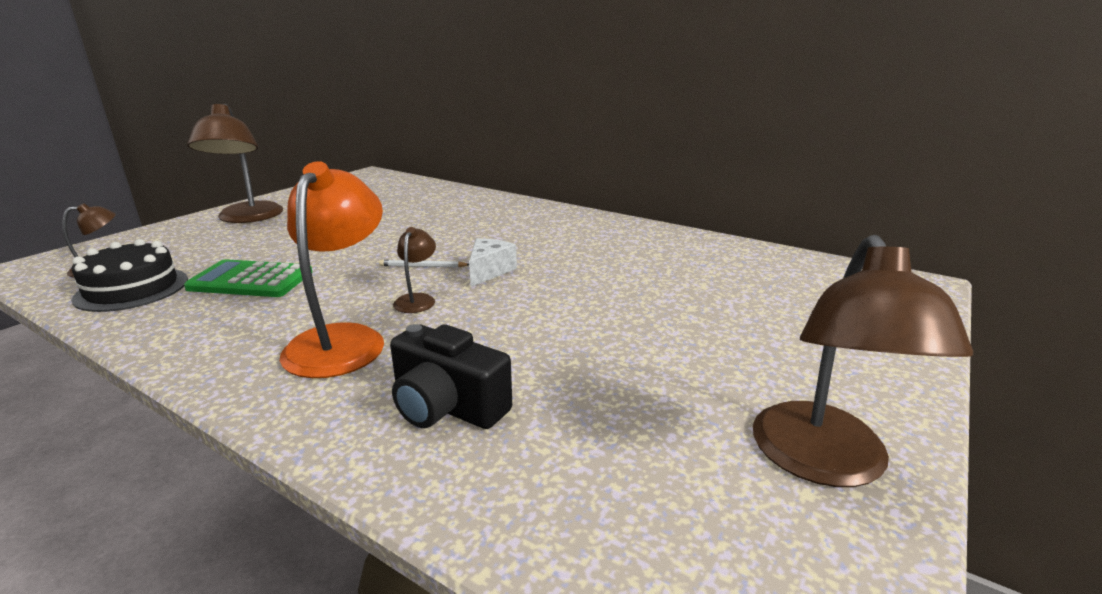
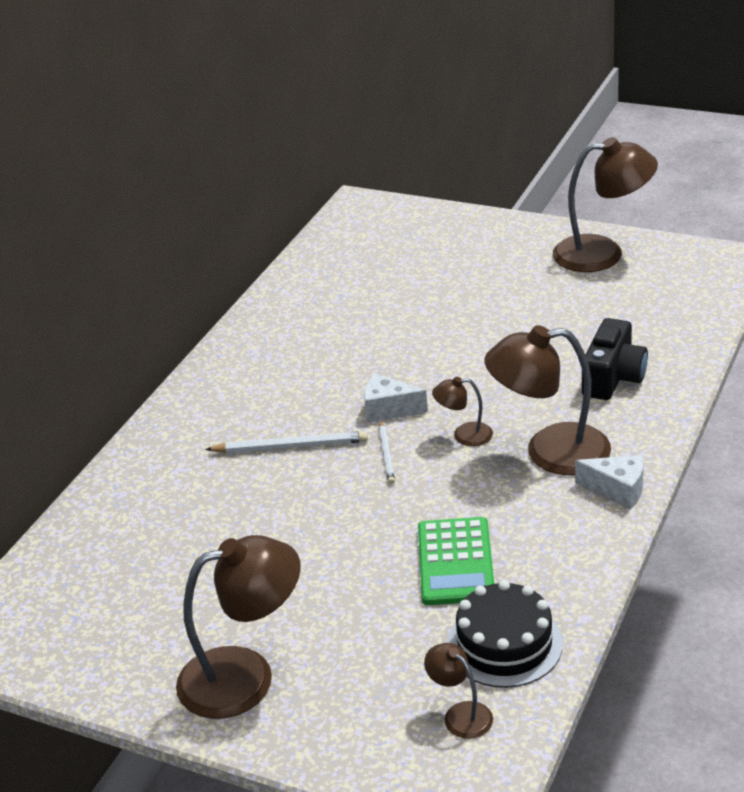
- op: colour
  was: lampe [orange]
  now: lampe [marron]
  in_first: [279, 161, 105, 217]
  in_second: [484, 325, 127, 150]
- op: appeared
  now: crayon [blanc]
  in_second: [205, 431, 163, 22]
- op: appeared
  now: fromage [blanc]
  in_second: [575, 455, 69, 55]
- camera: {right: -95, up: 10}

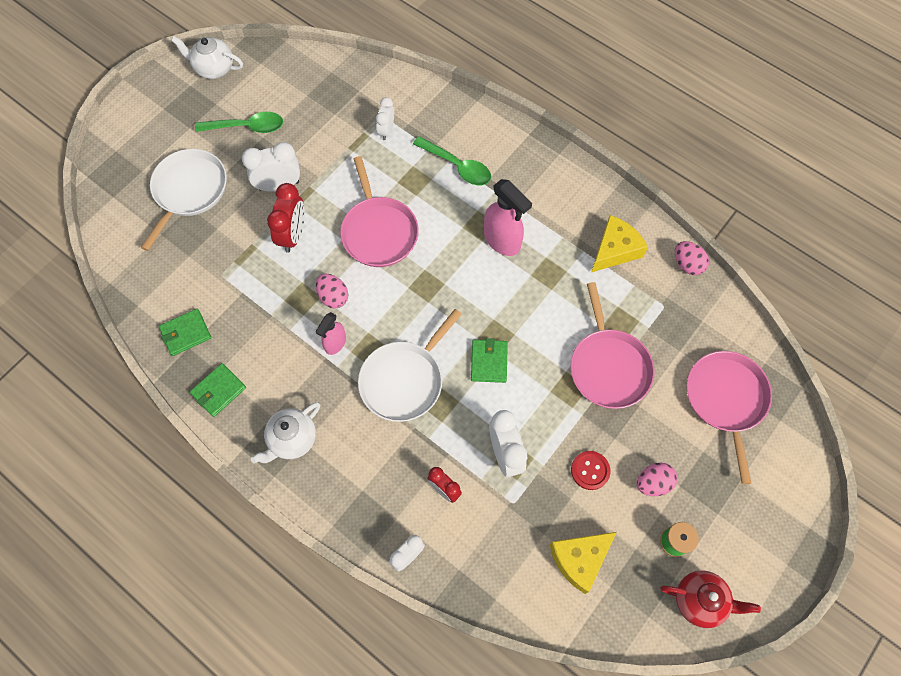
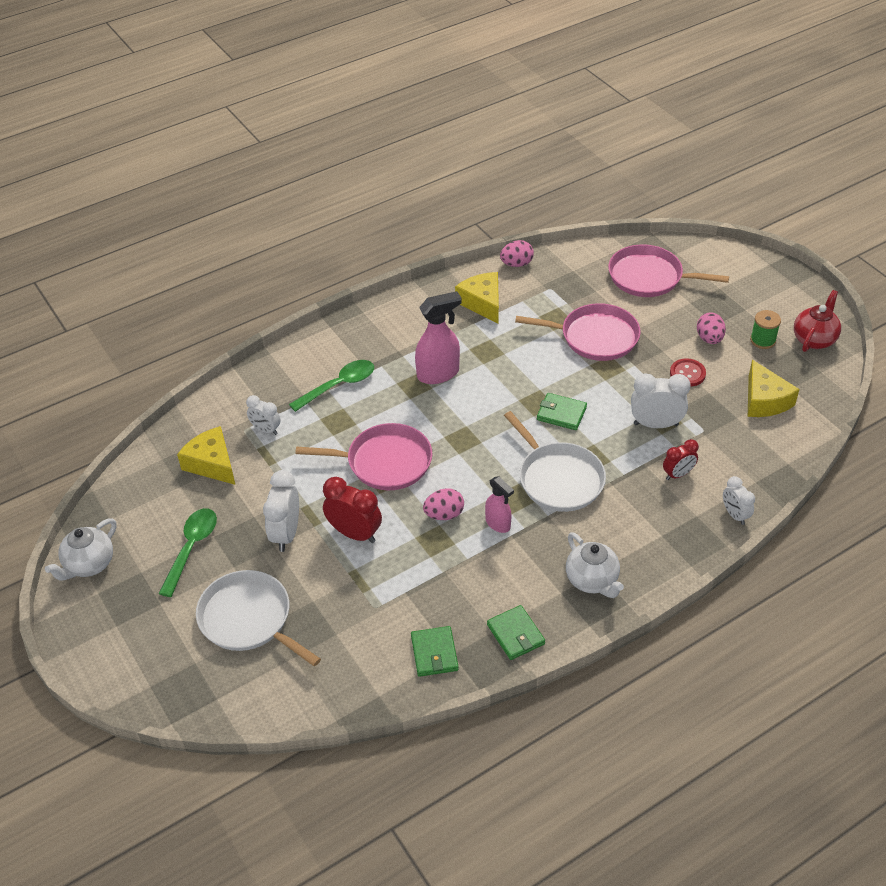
- op: appeared
  now: fromage [jaune]
  in_second: [177, 426, 58, 59]
- camera: {right: -70, up: -20}

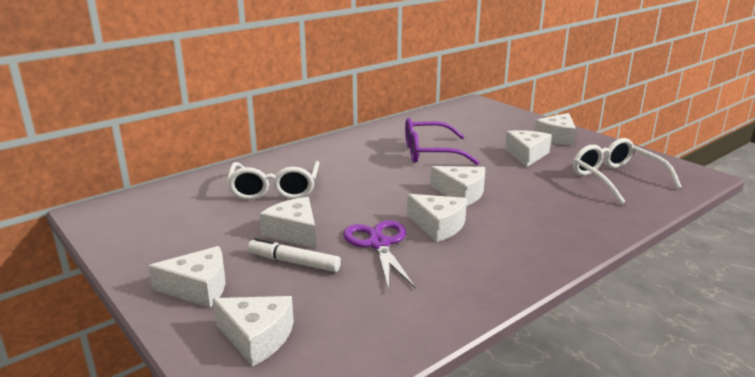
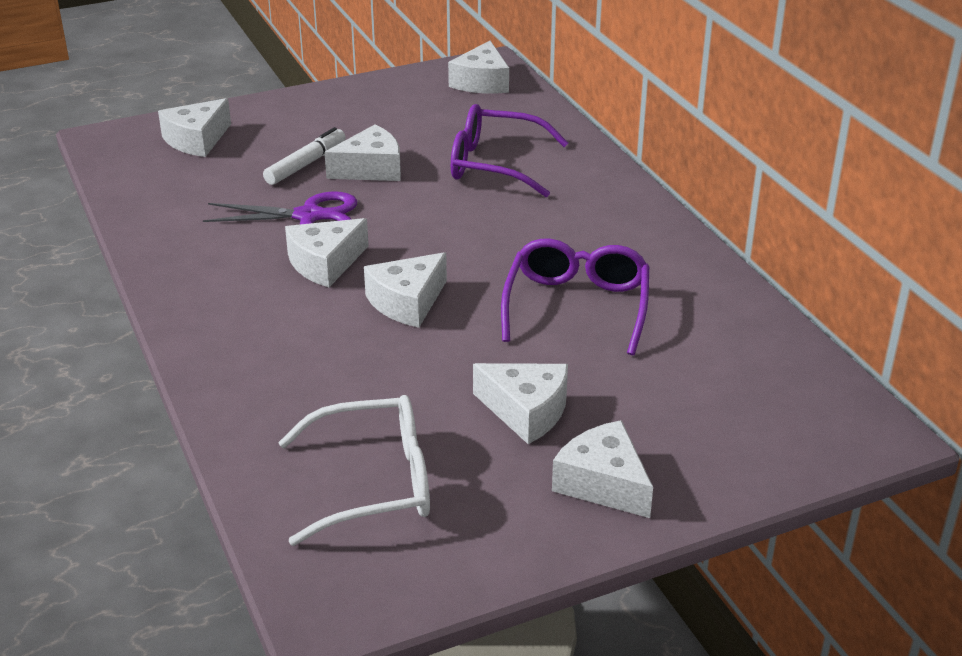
- op: relocated
  was: fromage [blanc]
  in_first: [148, 246, 77, 62]
  in_second: [448, 41, 61, 53]
- op: colour
  was: lunettes [blanc]
  now: lunettes [violet]
  in_first: [227, 161, 92, 39]
  in_second: [451, 104, 117, 93]
- camera: {right: 105, up: 10}

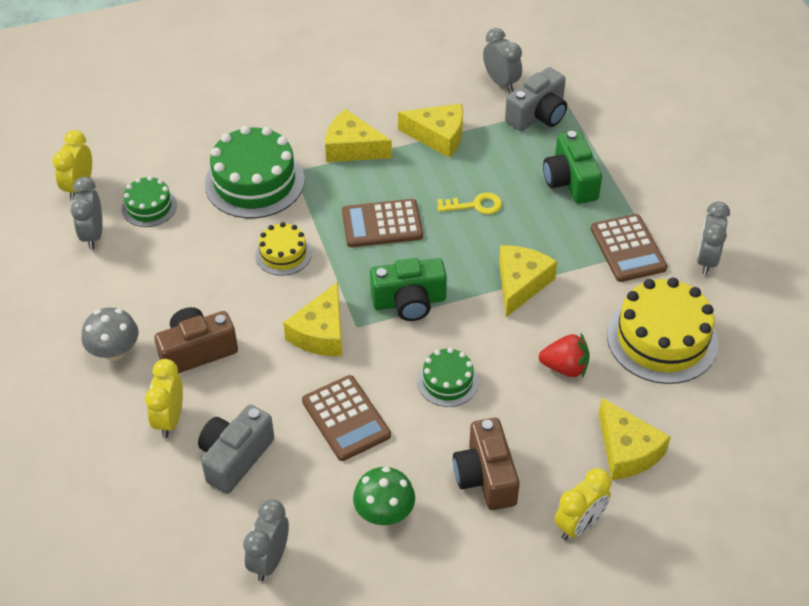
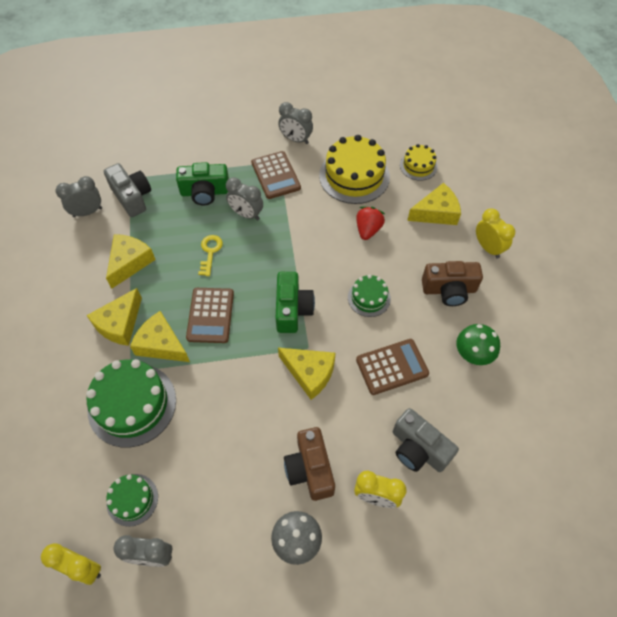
- op: relocated
  was: réveil [gris]
  in_first: [243, 499, 46, 82]
  in_second: [226, 177, 37, 43]
- op: relocated
  was: gâteau [jaune]
  in_first: [255, 222, 57, 54]
  in_second: [400, 144, 38, 37]
- op: relocated
  was: fromage [jaune]
  in_first: [499, 245, 58, 72]
  in_second: [130, 311, 60, 51]
- op: spun
  was: calculatrice [marron]
  in_first: [591, 214, 76, 68]
  in_second: [251, 151, 50, 48]
  clockwise: 75
- camera: {right: -80, up: 10}

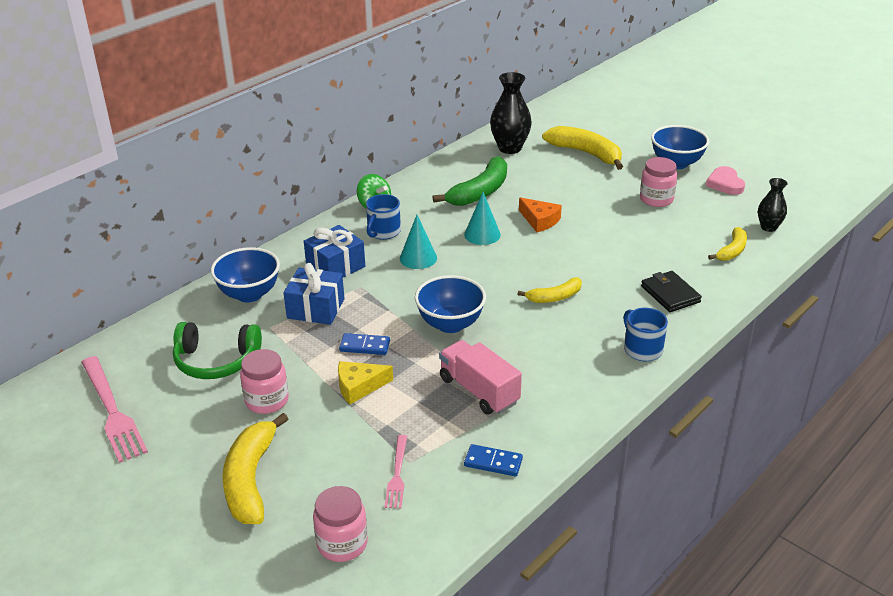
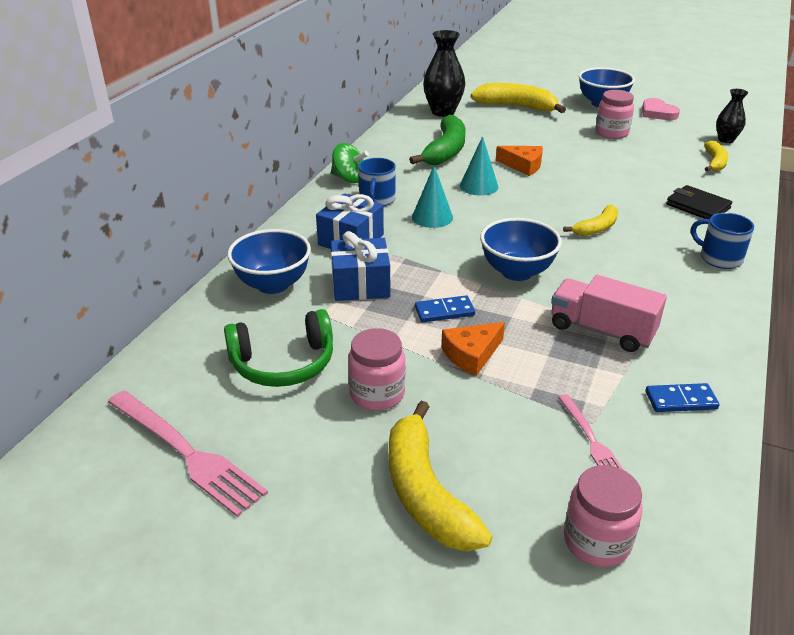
- op: colour
  was: fromage [jaune]
  now: fromage [orange]
  in_first: [338, 361, 55, 43]
  in_second: [441, 322, 64, 54]
- camera: {right: -20, up: 0}

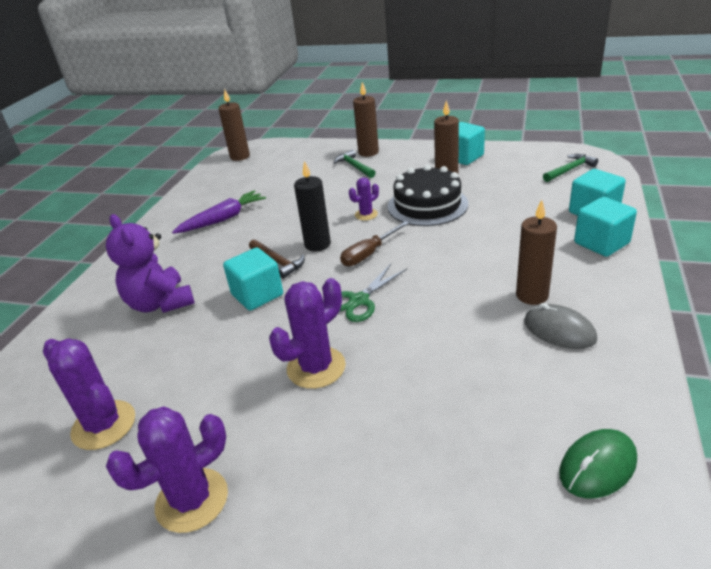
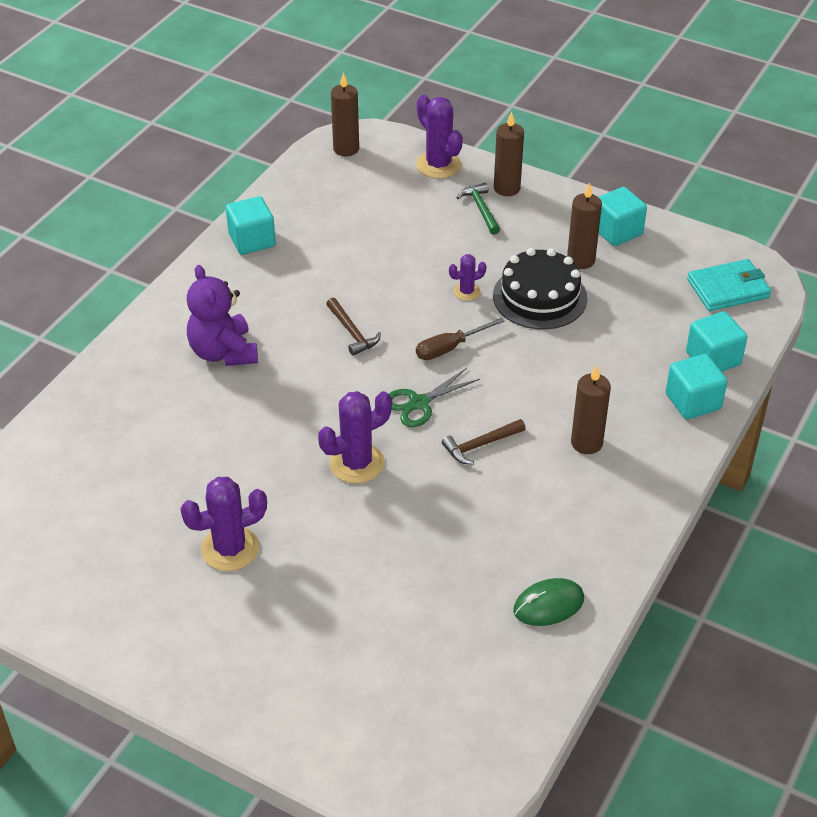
- op: relocated
  was: cactus [violet]
  in_first: [43, 338, 92, 112]
  in_second: [416, 95, 47, 84]
- op: missing
  was: carotte [violet]
  in_first: [172, 190, 94, 44]
- op: relocated
  was: cube [turquoise]
  in_first: [223, 248, 60, 63]
  in_second: [226, 196, 50, 59]
- op: missing
  was: bougie [noir]
  in_first: [294, 161, 37, 91]
- op: missing
  was: souris [gris]
  in_first: [524, 303, 73, 46]
- op: exchanged
  was: marteau [vert]
  now: portefeuille [turquoise]
  in_first: [543, 154, 55, 28]
  in_second: [687, 259, 84, 52]
- op: appeared
  now: marteau [marron]
  in_second: [442, 419, 84, 46]
- camera: {right: 10, up: 10}

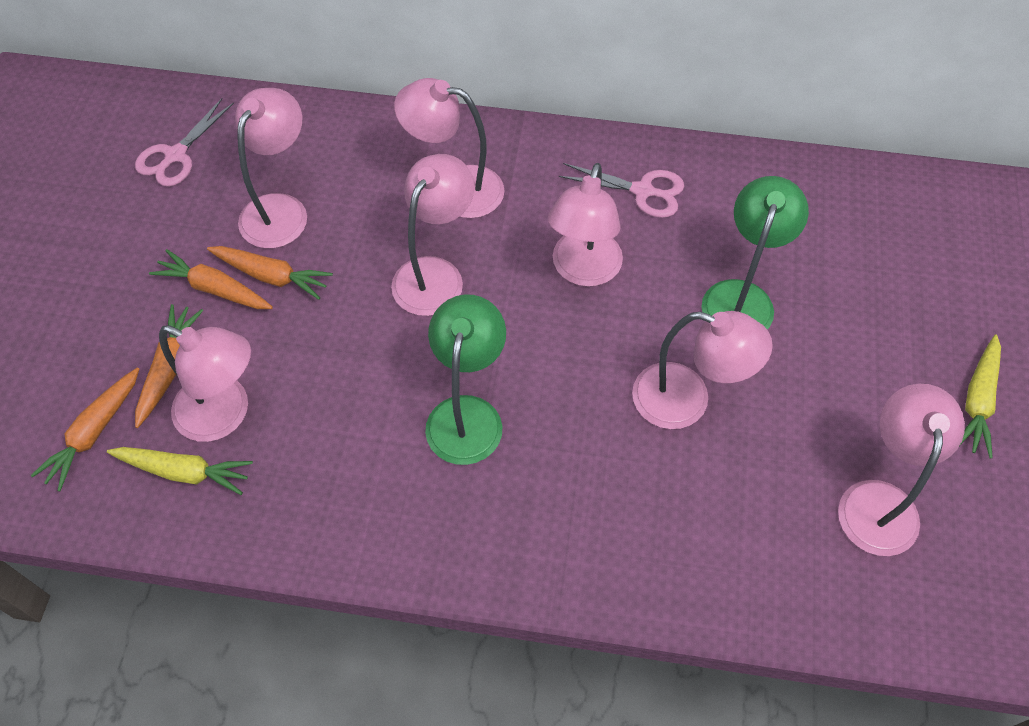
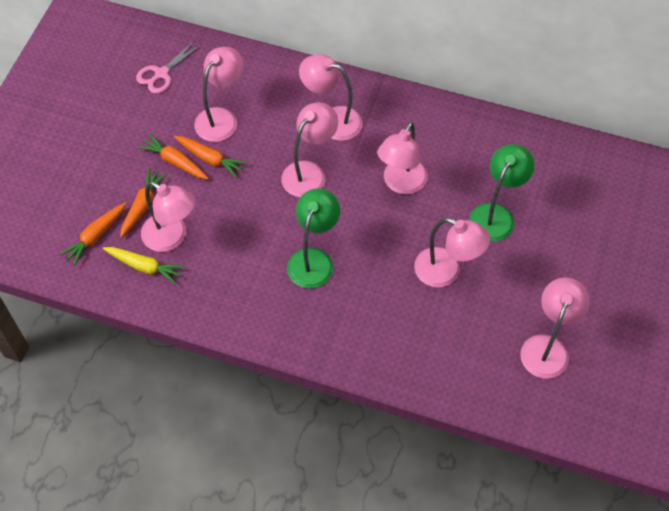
- op: missing
  was: ciseaux [rose]
  in_first: [559, 163, 125, 55]
- op: missing
  was: carotte [jaune]
  in_first: [960, 335, 41, 123]
- camera: {right: 10, up: 0}

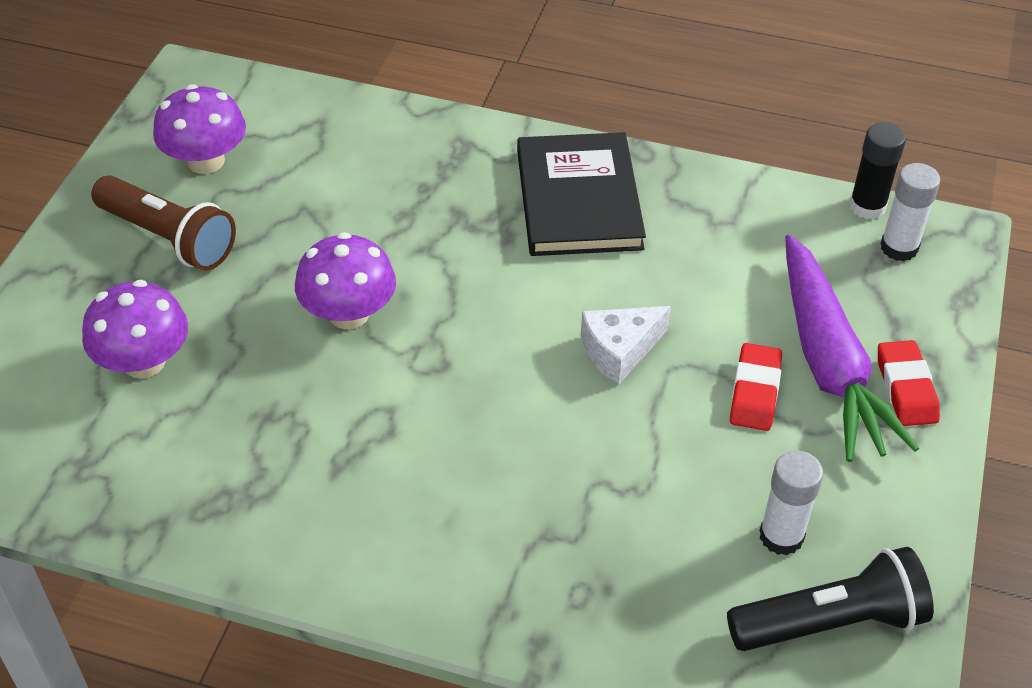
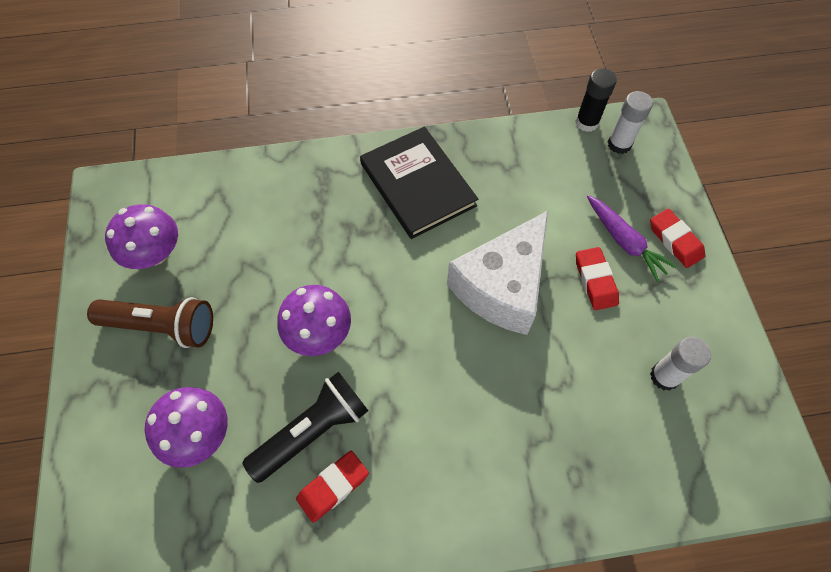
- op: size
  was: fromage [blanc]
  in_first: [581, 306, 90, 79]
  in_second: [447, 211, 101, 124]
  ratio: 1.91
- op: relocated
  was: lampe de poche [noir]
  in_first: [727, 547, 207, 104]
  in_second: [243, 371, 125, 112]
- op: size
  was: carotte [violet]
  in_first: [785, 234, 134, 228]
  in_second: [587, 195, 90, 87]
  ratio: 0.59
- op: appeared
  now: gomme [rouge]
  in_second: [296, 451, 73, 72]
- camera: {right: -25, up: 15}

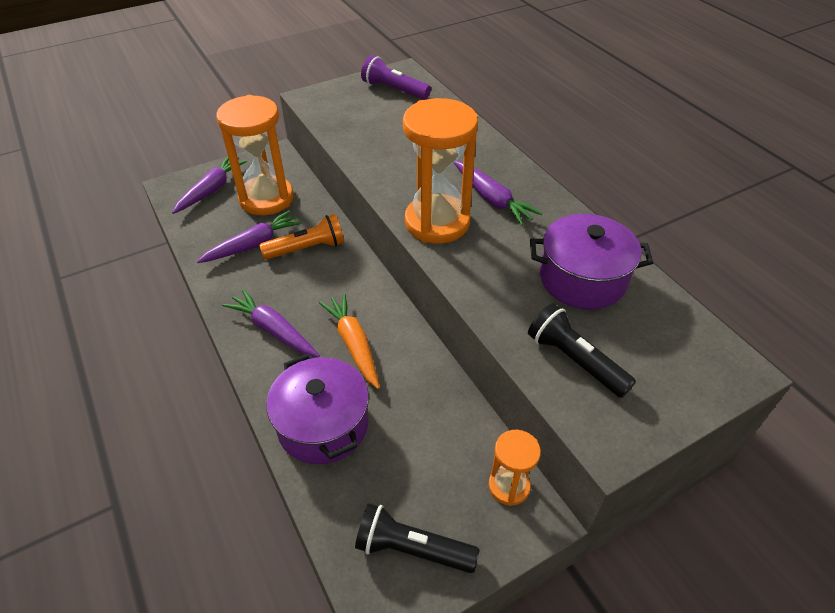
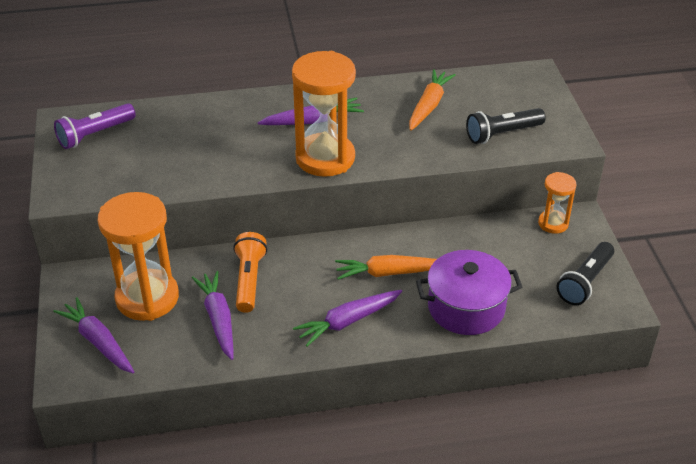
- op: exchanged
  was: marmite [violet]
  now: carotte [orange]
  in_first: [530, 214, 123, 95]
  in_second: [409, 69, 47, 62]
- camera: {right: -70, up: -5}

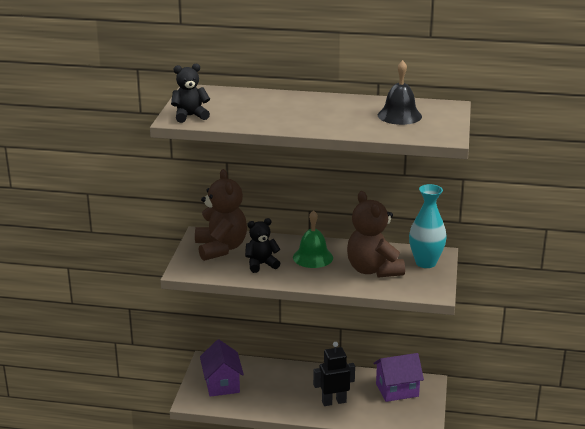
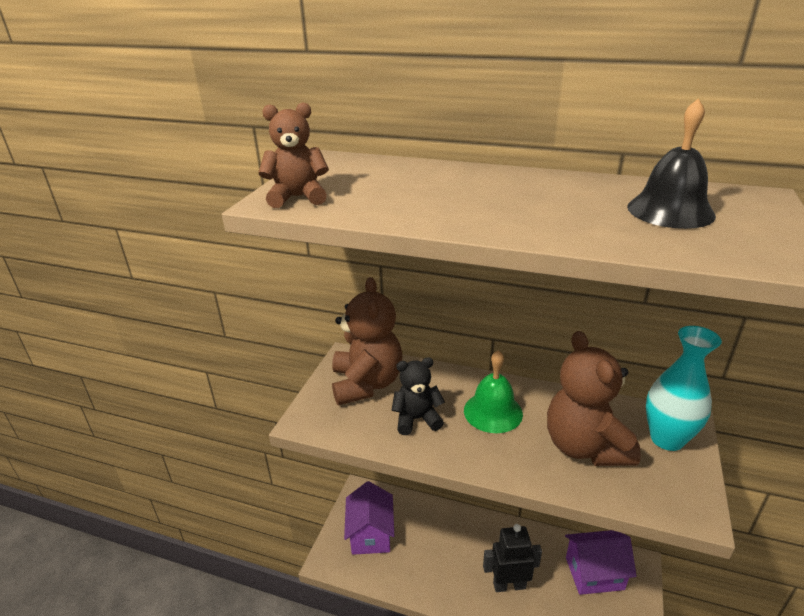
- op: colour
  was: ours en peluche [noir]
  now: ours en peluche [marron]
  in_first: [171, 64, 39, 59]
  in_second: [259, 102, 70, 106]
- camera: {right: 10, up: 5}

